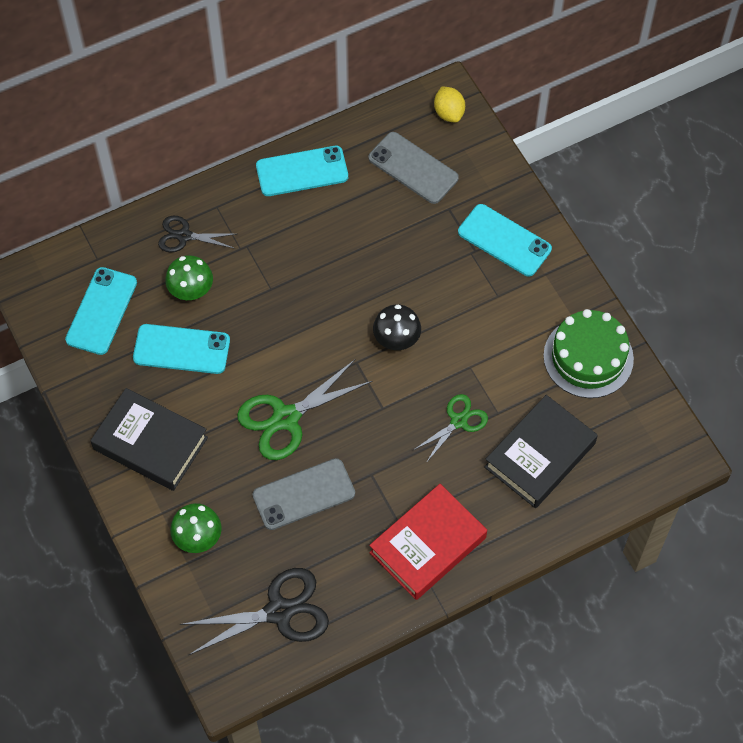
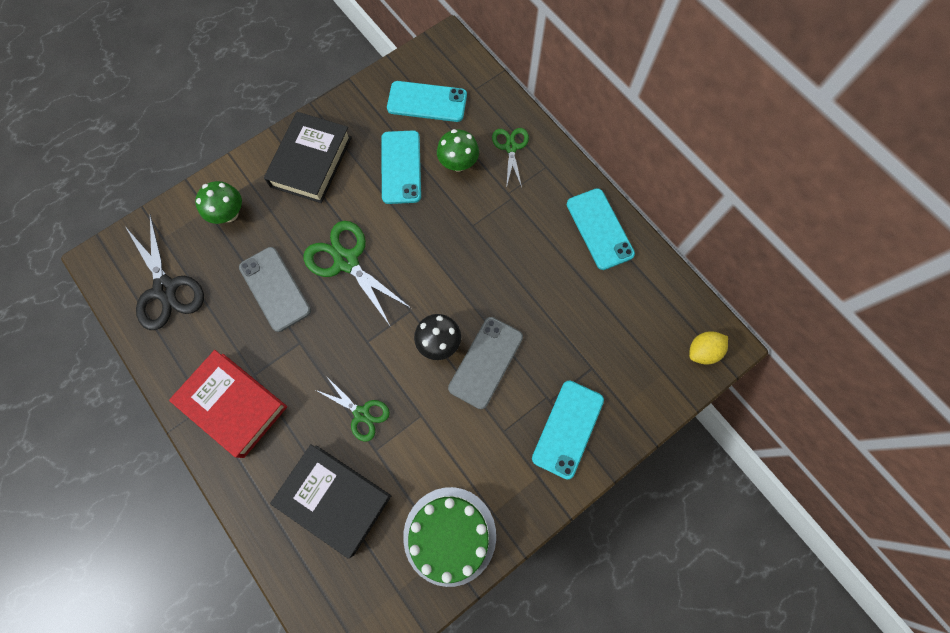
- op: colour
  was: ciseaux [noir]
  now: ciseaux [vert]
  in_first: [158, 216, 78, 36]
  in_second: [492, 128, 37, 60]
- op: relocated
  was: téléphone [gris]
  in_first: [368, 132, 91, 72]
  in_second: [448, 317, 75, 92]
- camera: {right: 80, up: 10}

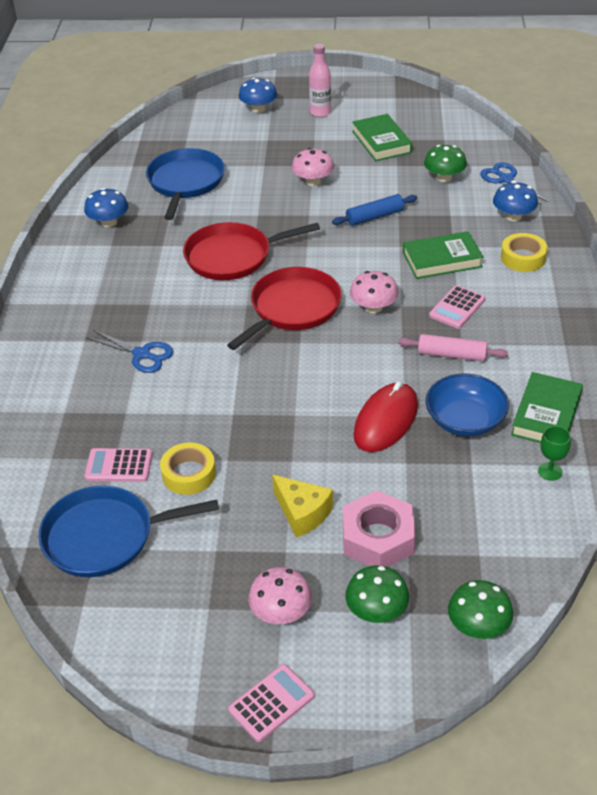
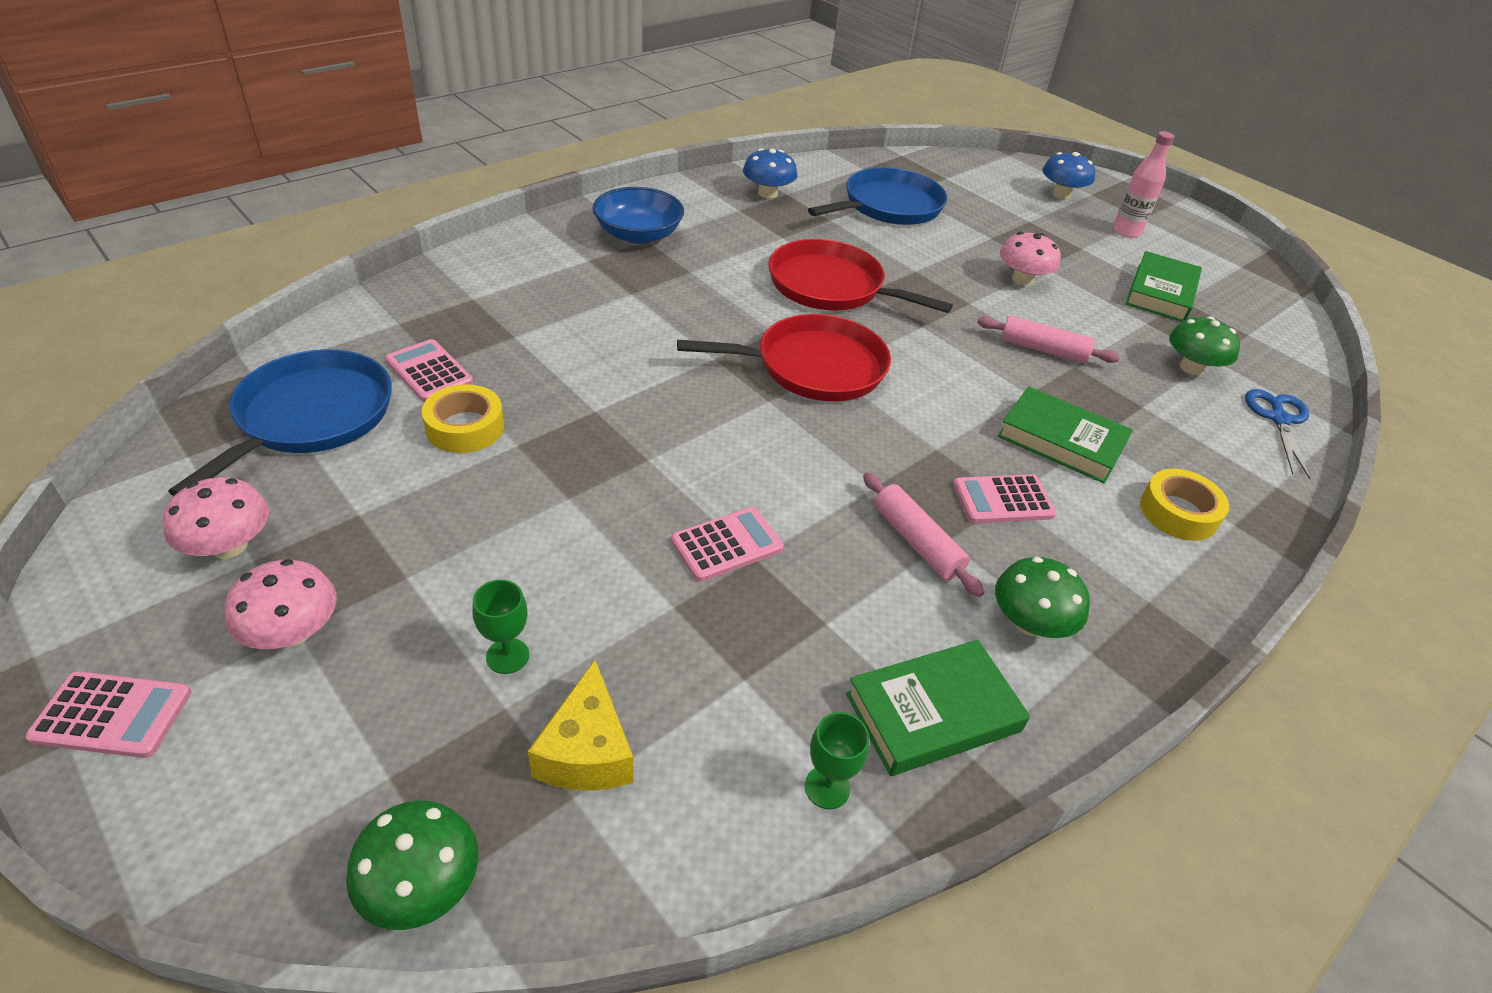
- op: spun
  was: poêle [bleu]
  in_first: [38, 486, 181, 91]
  in_second: [168, 349, 224, 147]
  clockwise: 75
- op: missing
  was: ciseaux [bleu]
  in_first: [86, 330, 88, 43]
- op: relocated
  was: fromage [jaune]
  in_first: [272, 475, 61, 63]
  in_second: [528, 660, 105, 131]
- op: colour
  was: rouleau à pâtisserie [bleu]
  now: rouleau à pâtisserie [rose]
  in_first: [332, 194, 85, 32]
  in_second: [977, 315, 143, 49]
- op: exchanged
  was: écrou [rose]
  now: verre à pied [vert]
  in_first: [343, 490, 73, 77]
  in_second: [472, 580, 57, 94]
- op: relocated
  was: champignon [vert]
  in_first: [345, 565, 64, 58]
  in_second: [995, 557, 95, 81]
- op: relocated
  was: champignon [rose]
  in_first: [350, 271, 49, 42]
  in_second: [163, 477, 106, 82]
- op: exchanged
  was: souris [rouge]
  now: calculatrice [rose]
  in_first: [353, 381, 65, 71]
  in_second: [671, 507, 113, 75]
- op: relocated
  was: bol [bleu]
  in_first: [426, 373, 83, 63]
  in_second: [592, 187, 92, 57]
- op: missing
  was: champignon [bleu]
  in_first: [493, 181, 45, 40]
- camera: {right: 40, up: 0}

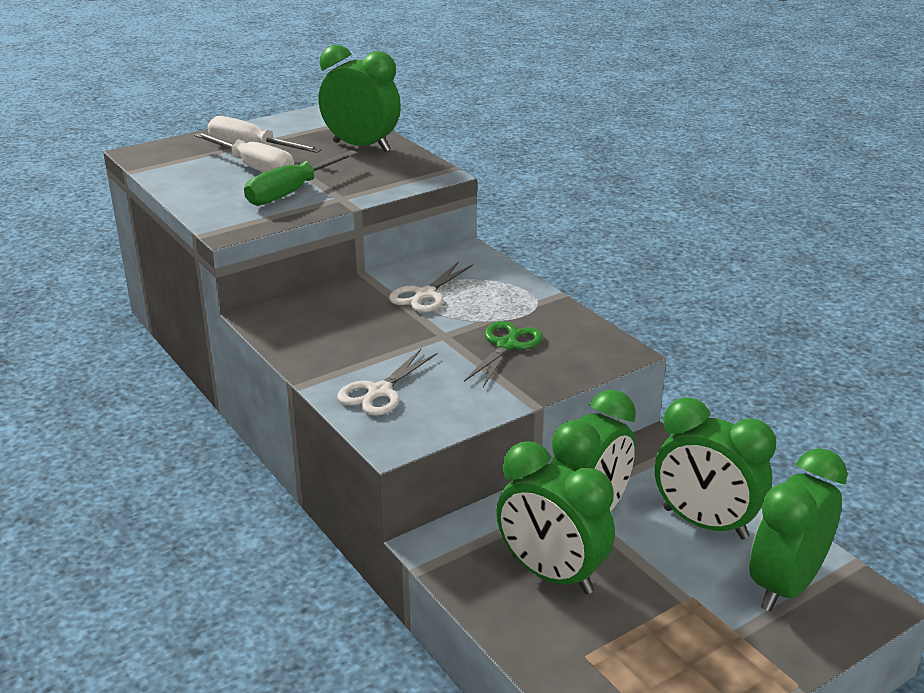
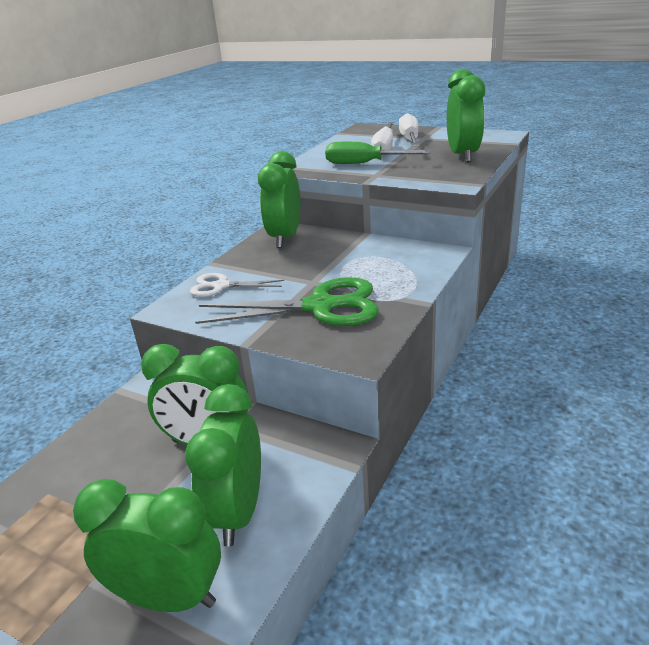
- op: missing
  was: ciseaux [blanc]
  in_first: [389, 261, 84, 52]
- op: size
  was: ciseaux [vert]
  in_first: [464, 321, 79, 66]
  in_second: [195, 277, 184, 49]
  ratio: 1.79
- op: relocated
  was: réveil [vert]
  in_first: [496, 441, 119, 153]
  in_second: [258, 151, 42, 97]
- camera: {right: 65, up: 0}

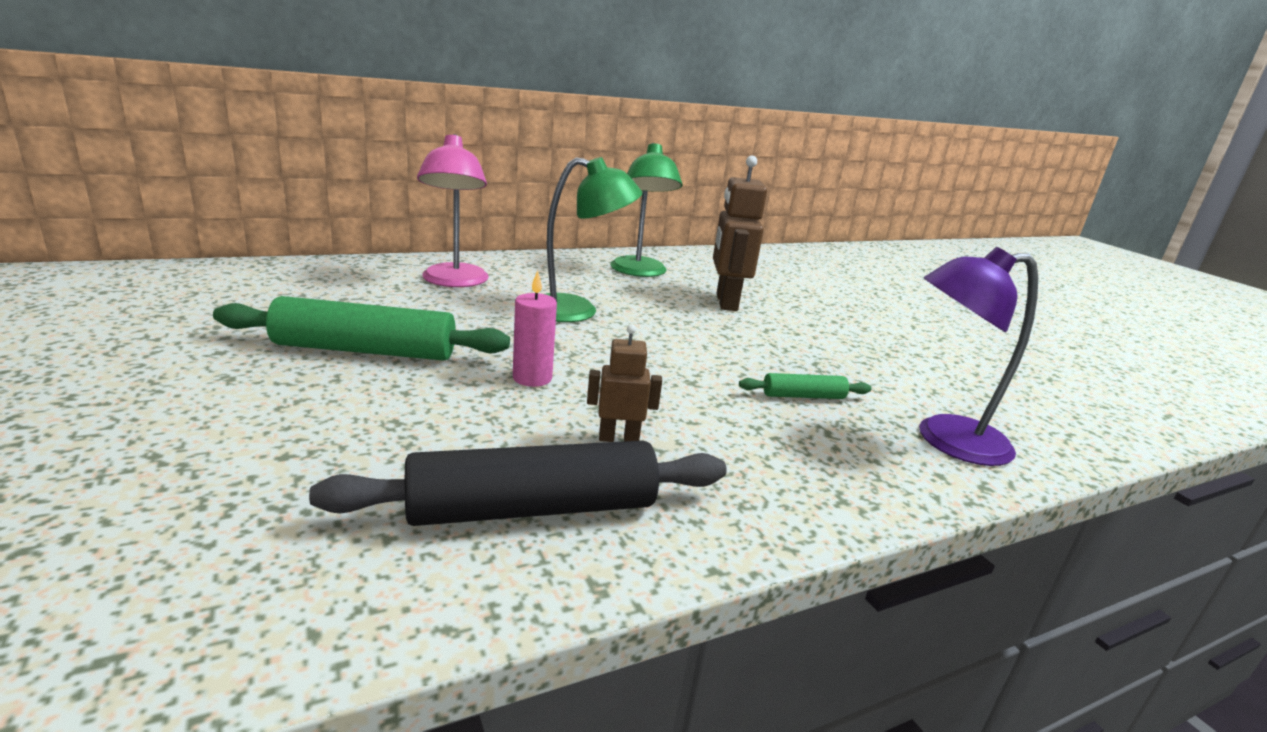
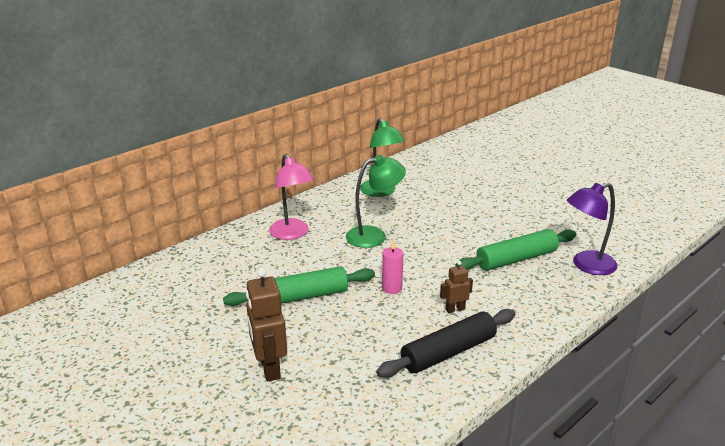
- op: relocated
  was: robot [marron]
  in_first: [713, 156, 54, 155]
  in_second: [246, 268, 41, 114]
- op: size
  was: rouleau à pâtisserie [vert]
  in_first: [739, 373, 133, 26]
  in_second: [456, 229, 120, 42]
  ratio: 2.04
- camera: {right: -15, up: 5}

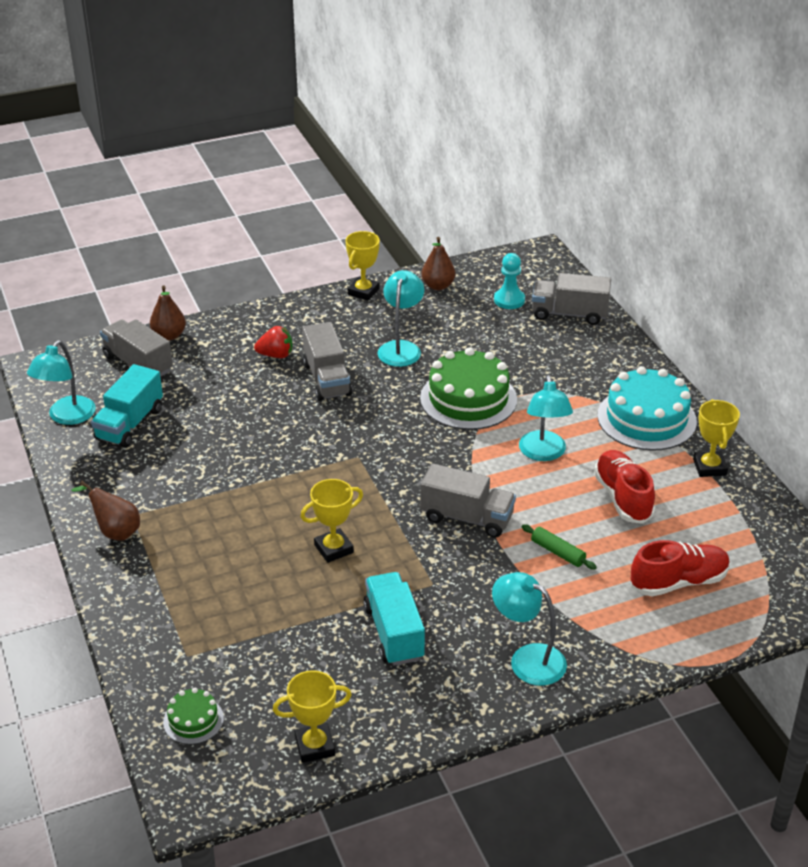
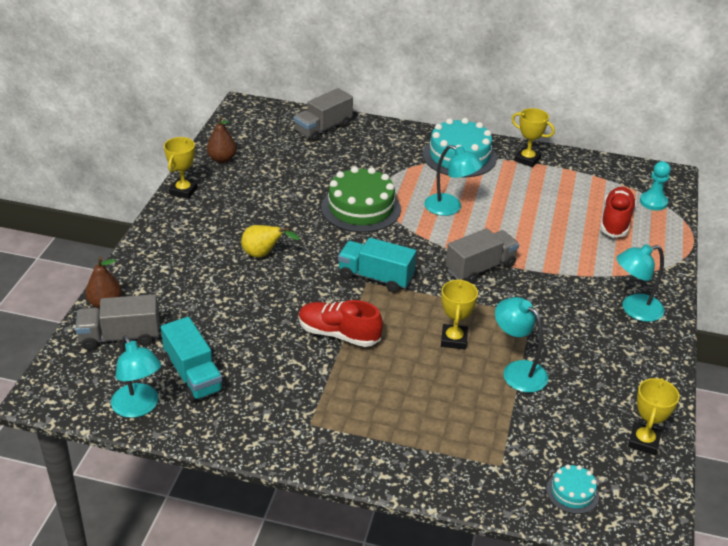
- op: missing
  was: poire [marron]
  in_first: [71, 481, 69, 60]
- op: colour
  was: gâteau [vert]
  now: gâteau [turquoise]
  in_first: [163, 688, 61, 57]
  in_second: [546, 464, 53, 50]
- op: missing
  was: fraise [rouge]
  in_first: [254, 326, 38, 32]
- op: exchanged
  was: camion [gris]
  now: poire [jaune]
  in_first: [302, 322, 50, 79]
  in_second: [241, 225, 59, 33]
- op: spun
  was: trophée [jaune]
  in_first: [345, 231, 35, 70]
  in_second: [164, 137, 34, 62]
  clockwise: 45
- op: relocated
  was: camion [turquoise]
  in_first: [363, 572, 62, 94]
  in_second: [338, 238, 78, 55]
- op: relocated
  was: lampe [turquoise]
  in_first: [378, 270, 46, 97]
  in_second: [495, 297, 53, 96]
- op: relocated
  was: pion [turquoise]
  in_first: [494, 253, 31, 56]
  in_second: [640, 161, 31, 50]
- op: missing
  was: rouleau à pâtisserie [vert]
  in_first: [522, 524, 75, 46]
- op: relocated
  was: chaussure [rouge]
  in_first: [594, 450, 61, 74]
  in_second: [299, 300, 84, 47]
- camera: {right: -55, up: 0}

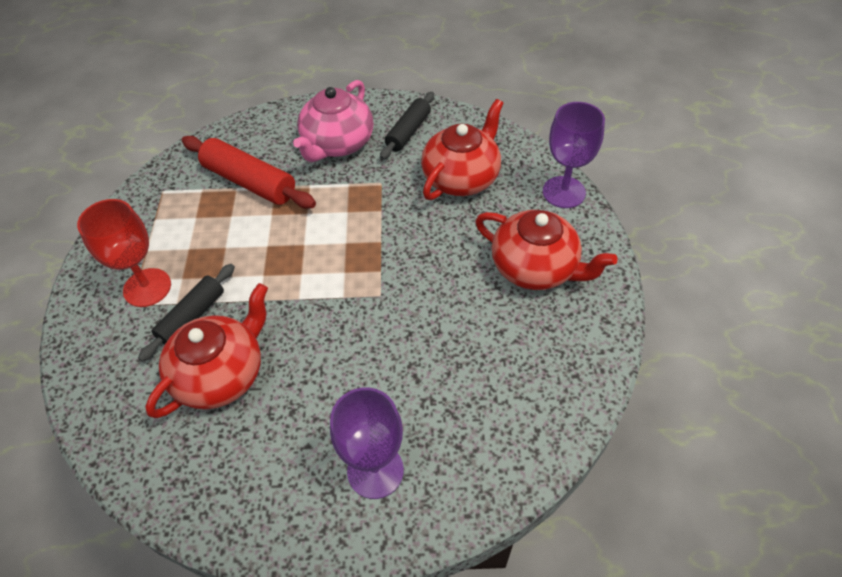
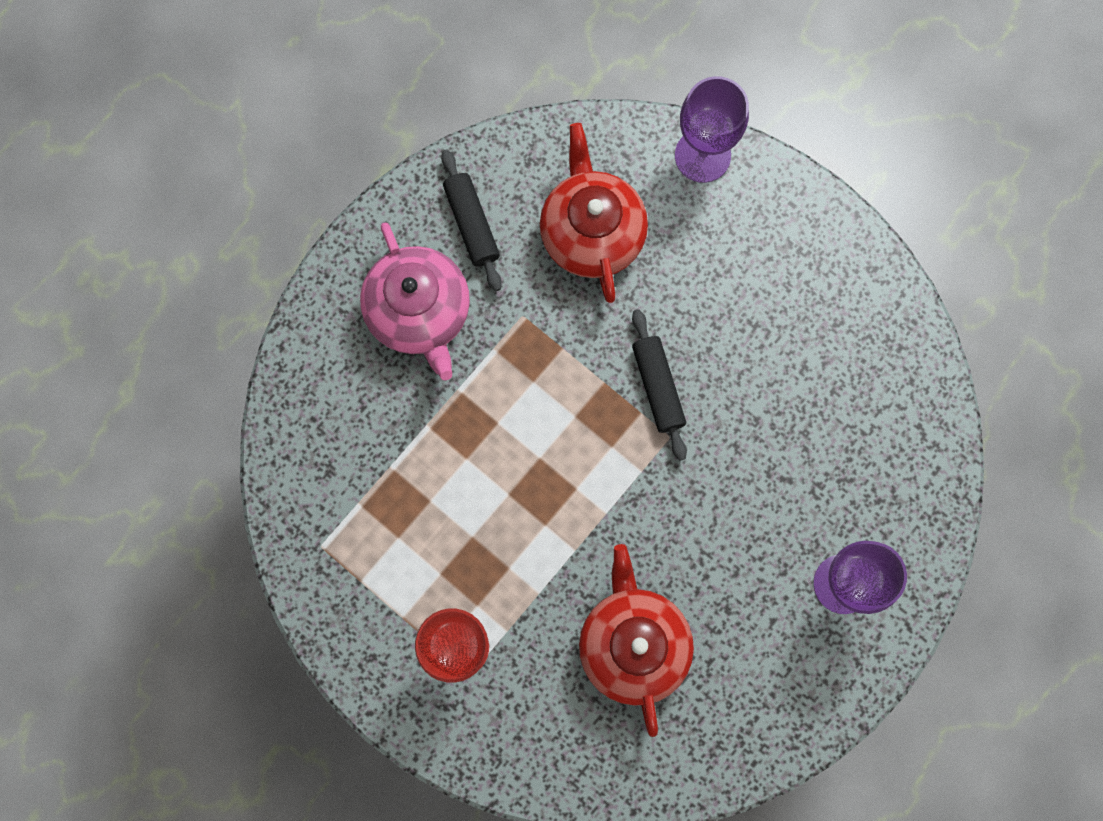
- op: relocated
  was: rouleau à pâtisserie [noir]
  in_first: [138, 264, 97, 98]
  in_second: [632, 309, 55, 152]
- op: missing
  was: rouleau à pâtisserie [rouge]
  in_first: [182, 136, 134, 73]
- op: missing
  was: théière [rouge]
  in_first: [475, 210, 143, 80]
- camera: {right: -50, up: 25}

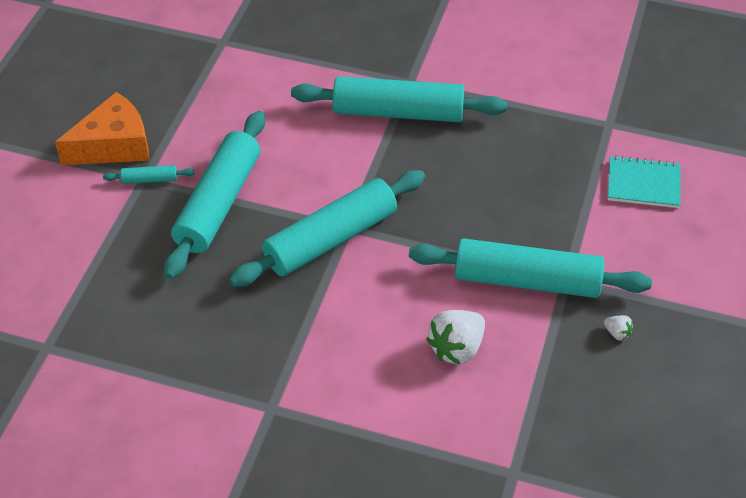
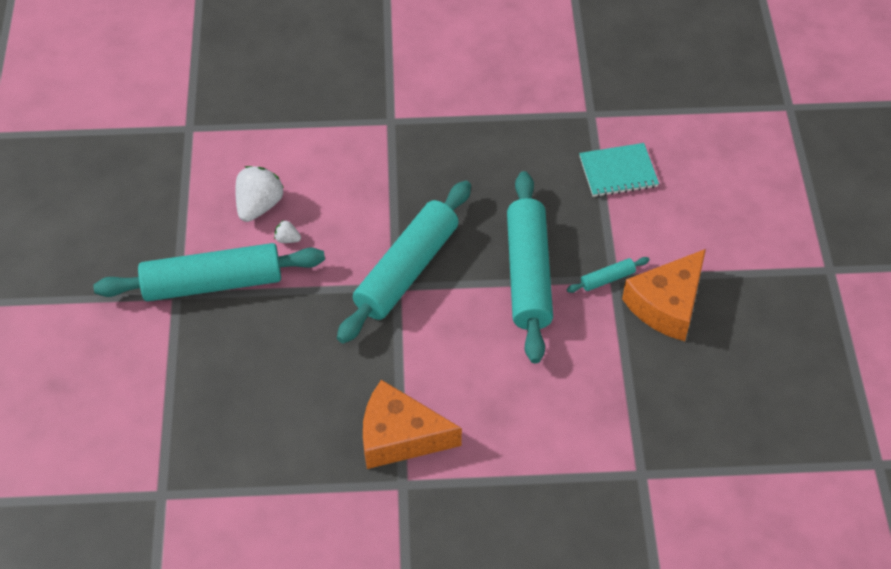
- op: exchanged
  was: rouleau à pâtisserie [turquoise]
  now: fromage [orange]
  in_first: [291, 76, 216, 46]
  in_second: [363, 380, 99, 89]
- op: relocated
  was: fraise [blanc]
  in_first: [604, 315, 29, 25]
  in_second: [274, 220, 27, 23]
- op: relocated
  was: carnet [turquoise]
  in_first: [608, 156, 73, 52]
  in_second: [579, 143, 80, 54]
- camera: {right: 160, up: 5}

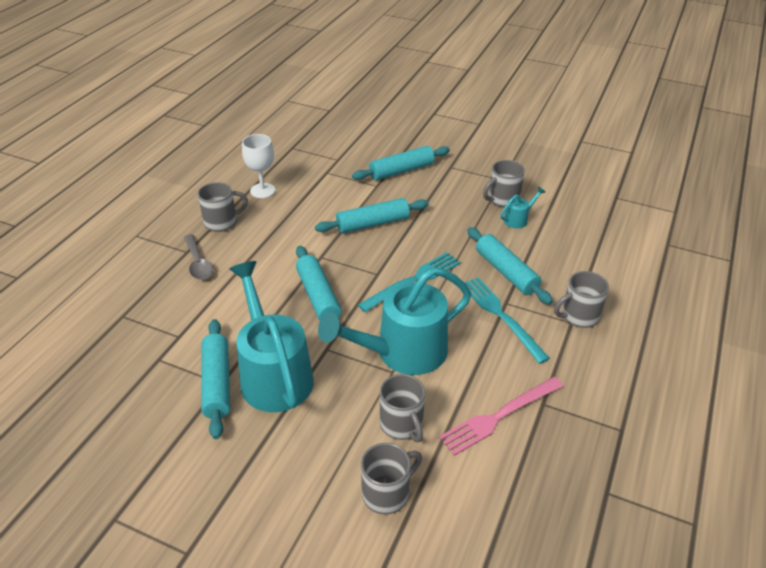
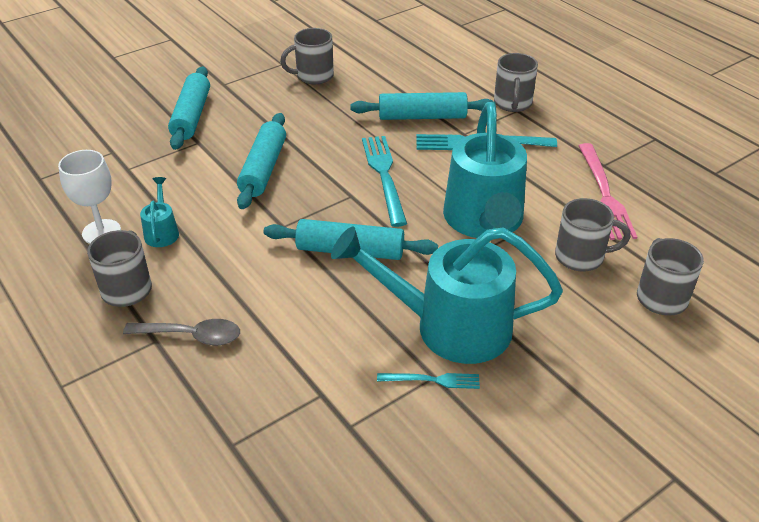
- op: exchanged
  was: rouleau à pâtisserie [turquoise]
  now: fourchette [turquoise]
  in_first: [201, 319, 29, 120]
  in_second: [377, 373, 103, 16]
- op: spun
  was: tasse [gris]
  in_first: [483, 160, 42, 47]
  in_second: [280, 28, 54, 56]
  clockwise: 75
- op: relocated
  was: arrosoir [turquoise]
  in_first: [500, 186, 45, 42]
  in_second: [140, 177, 39, 70]
- camera: {right: -60, up: 0}

